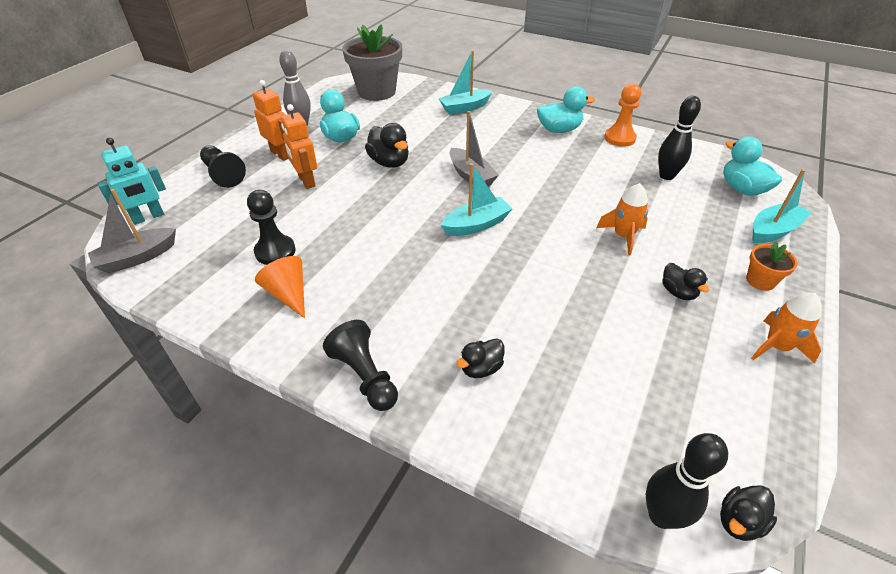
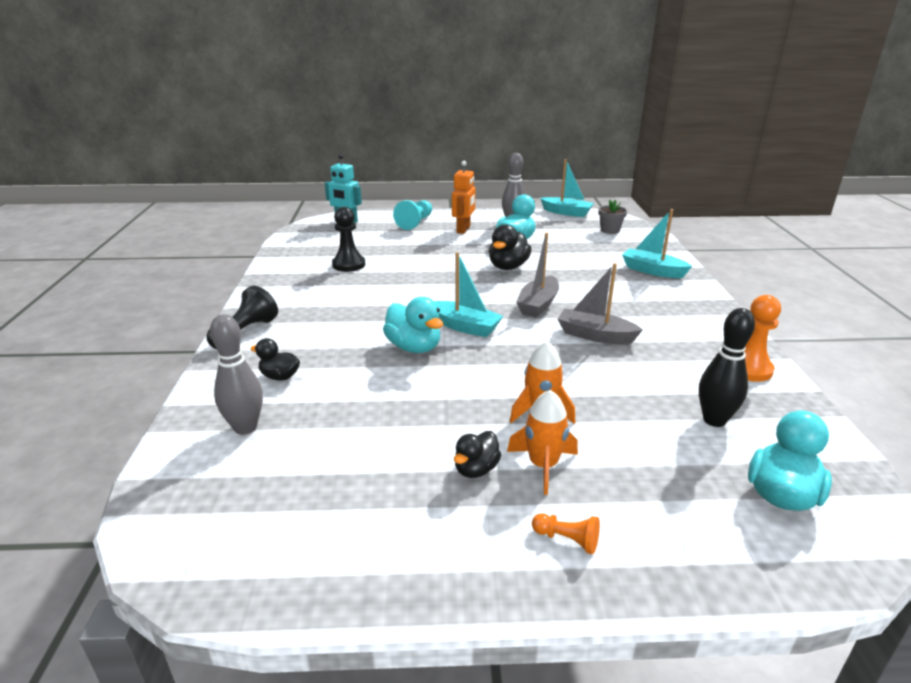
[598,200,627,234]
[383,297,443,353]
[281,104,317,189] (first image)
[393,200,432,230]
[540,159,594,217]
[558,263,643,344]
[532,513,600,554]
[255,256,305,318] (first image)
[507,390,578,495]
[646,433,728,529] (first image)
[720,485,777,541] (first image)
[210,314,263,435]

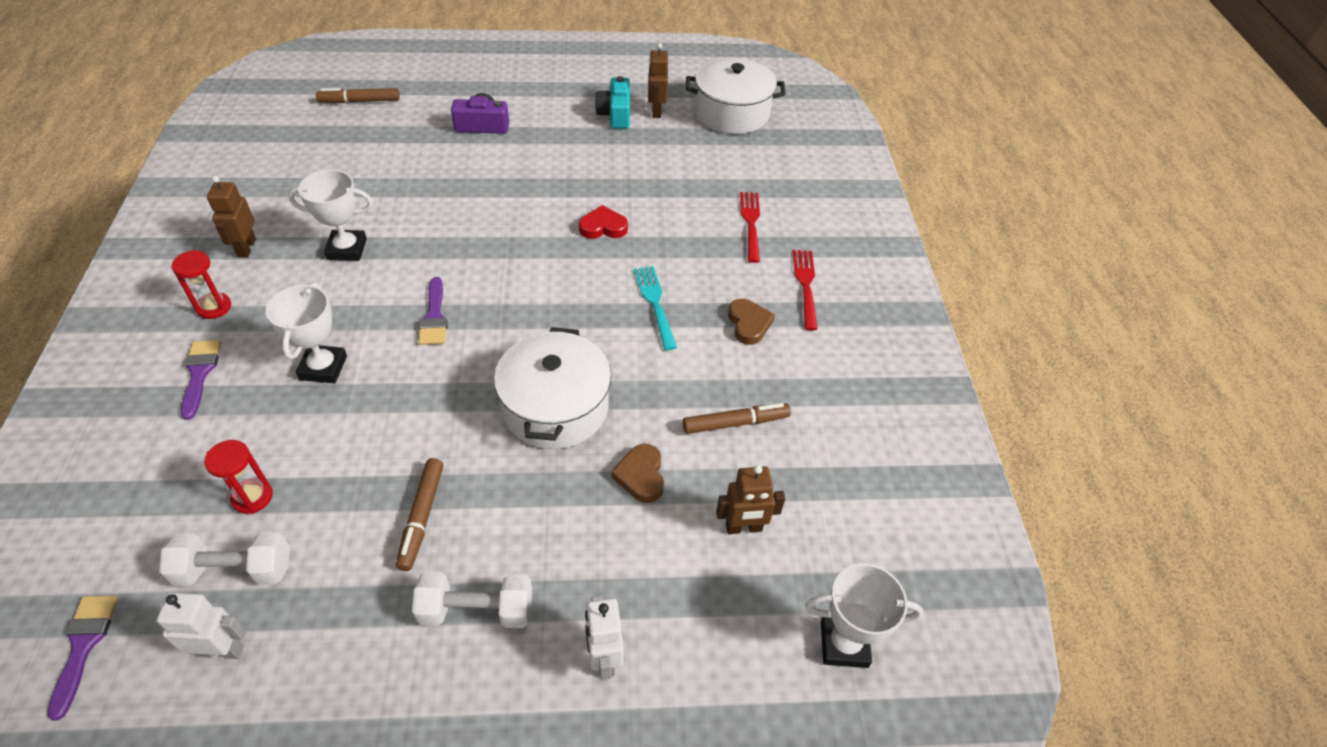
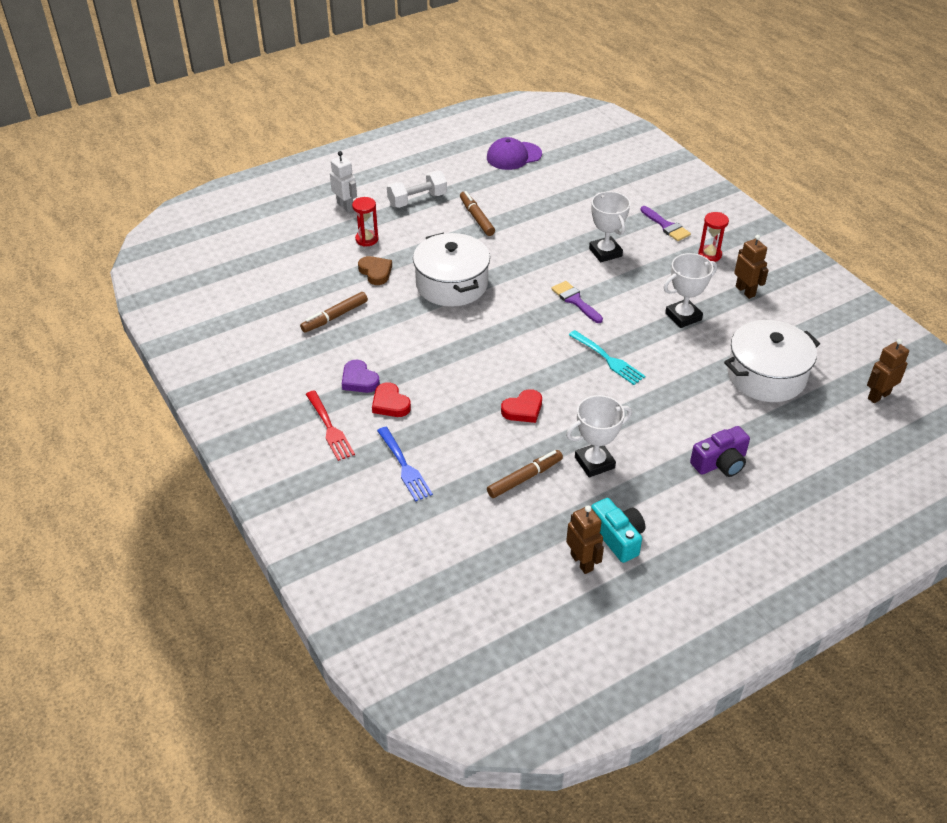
[724,320,820,402]
[487,450,563,498]
[377,427,433,501]
[569,330,645,385]
[342,360,380,393]
[352,197,379,247]
[867,339,909,403]
[159,532,290,586] (first image)
[566,395,632,477]
[487,137,542,170]
[47,595,118,720] (first image)
[372,382,411,417]

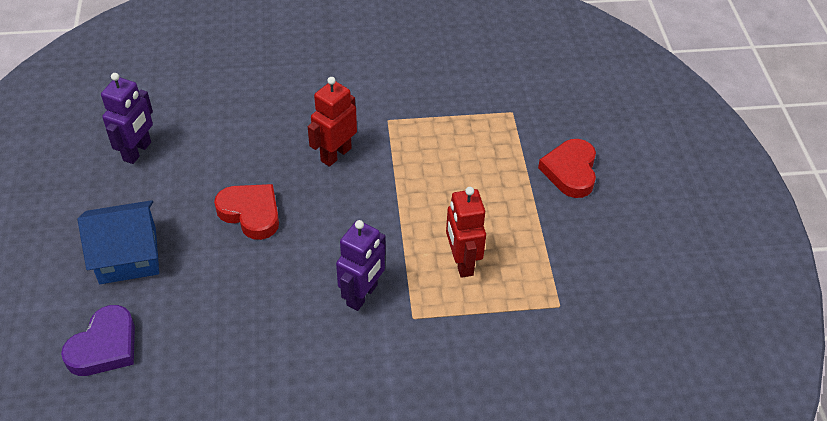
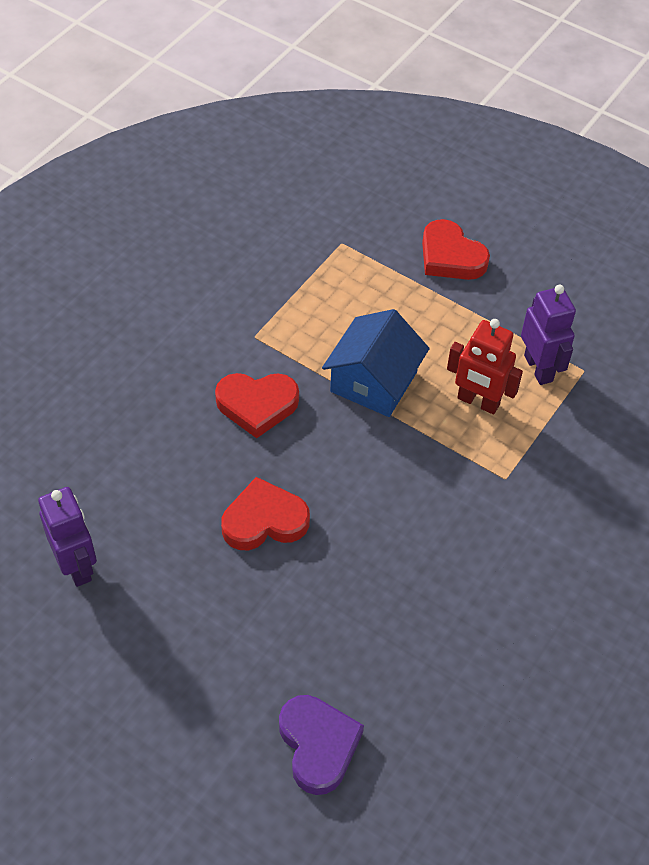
[215,373,299,438]
[322,309,430,417]
[521,284,576,385]

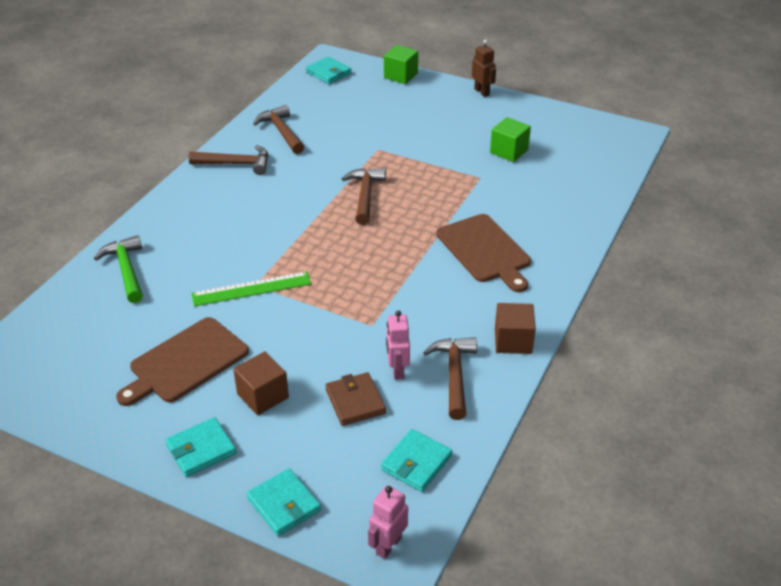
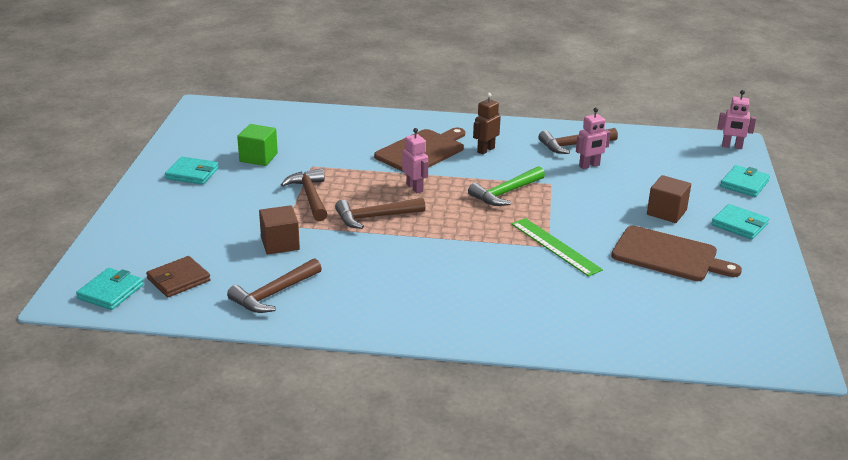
[473,93,501,154]
[384,45,418,84] (first image)
[281,168,328,221]
[468,166,545,206]
[259,205,300,254]
[146,256,211,297]
[165,157,219,185]
[402,128,428,193]

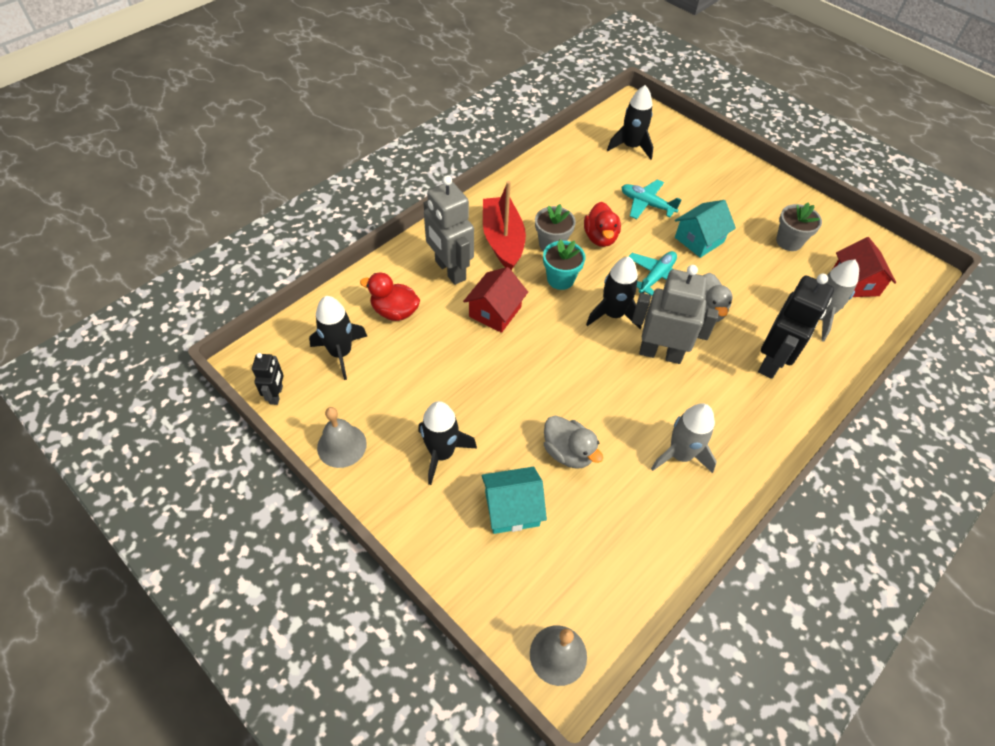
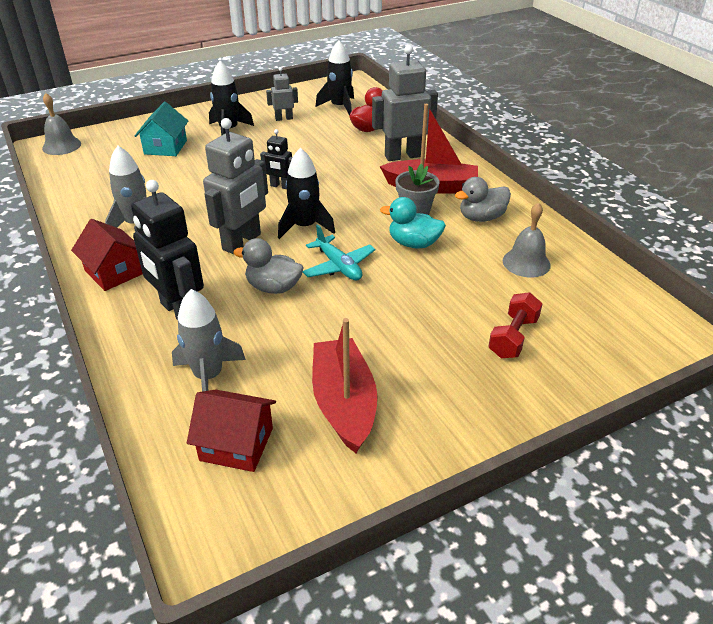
[607,85,653,160] (first image)
[621,179,682,219] (first image)
[675,200,736,258] (first image)
[380,197,446,249]
[312,318,378,453]
[543,239,585,290] (first image)
[71,219,143,291]
[260,129,293,189]
[503,202,551,278]
[455,177,511,222]
[266,67,298,121]
[488,292,542,358]

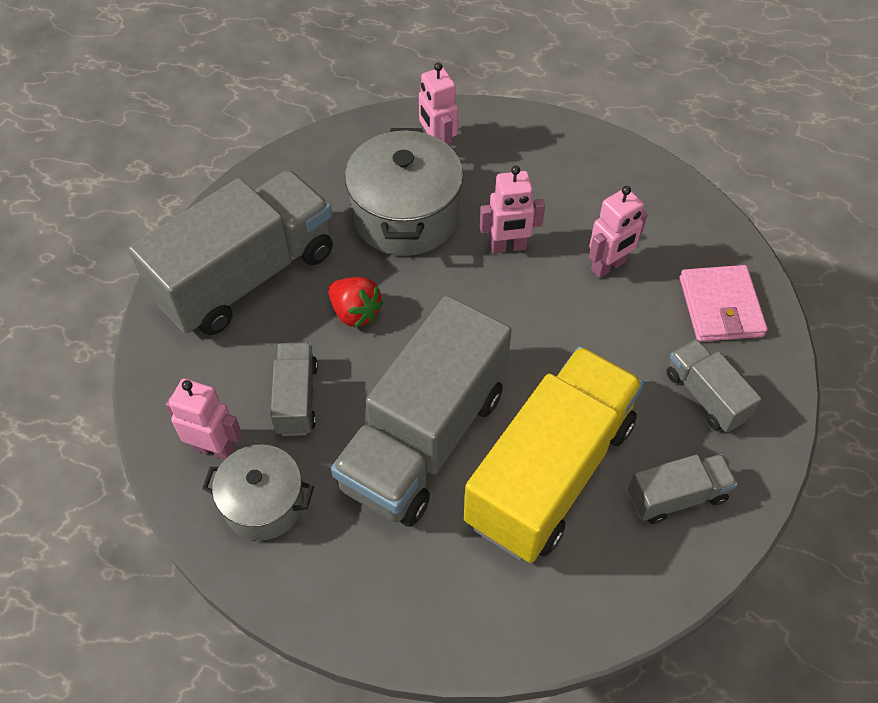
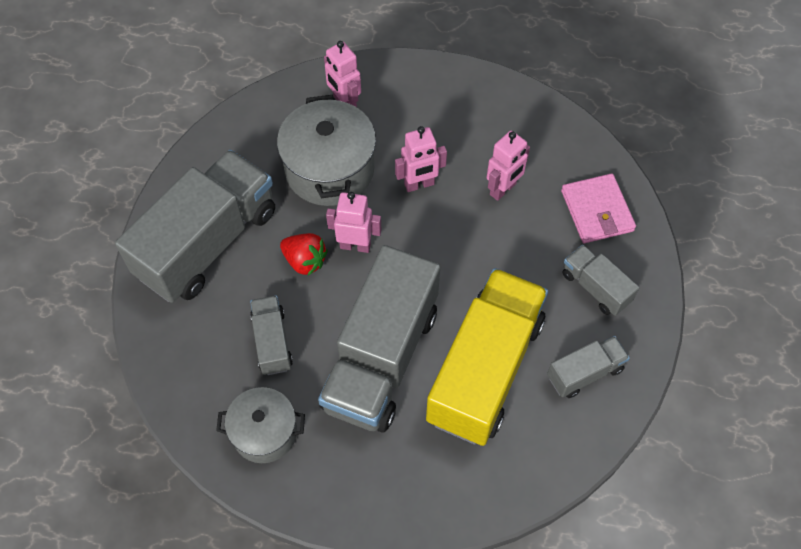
[326,192,381,253]

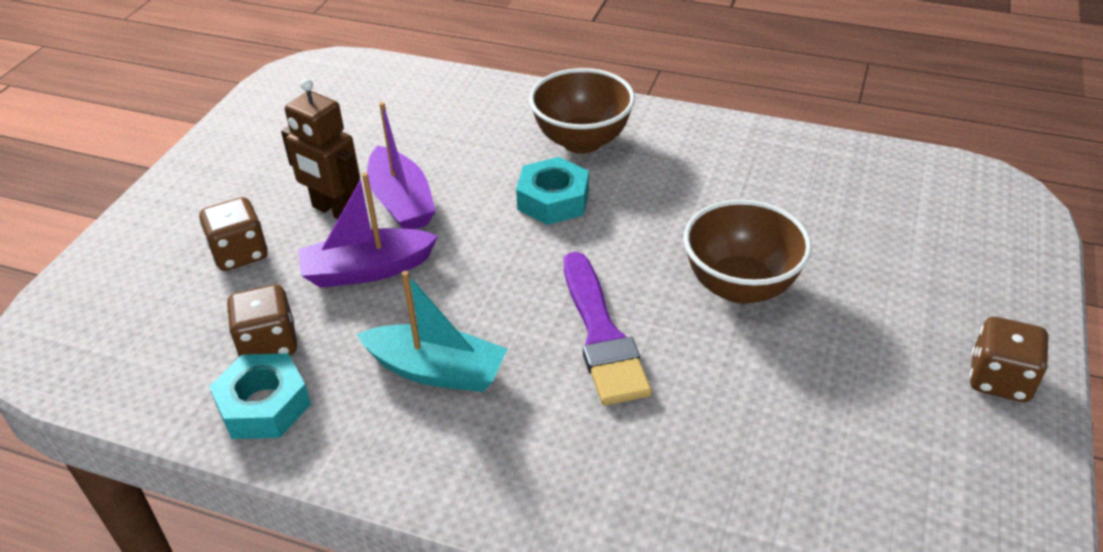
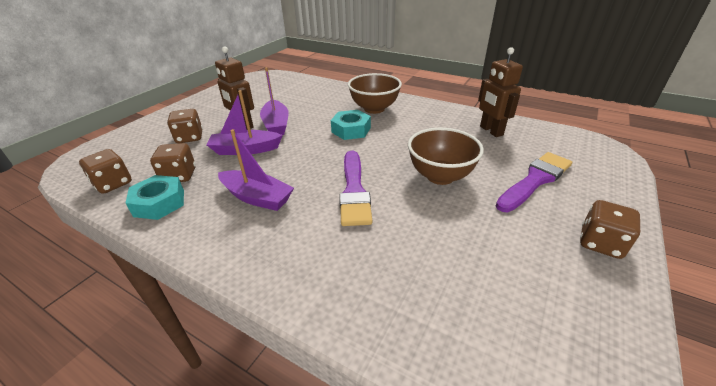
[218,129,294,211]
[478,47,523,137]
[79,149,132,194]
[496,152,572,212]

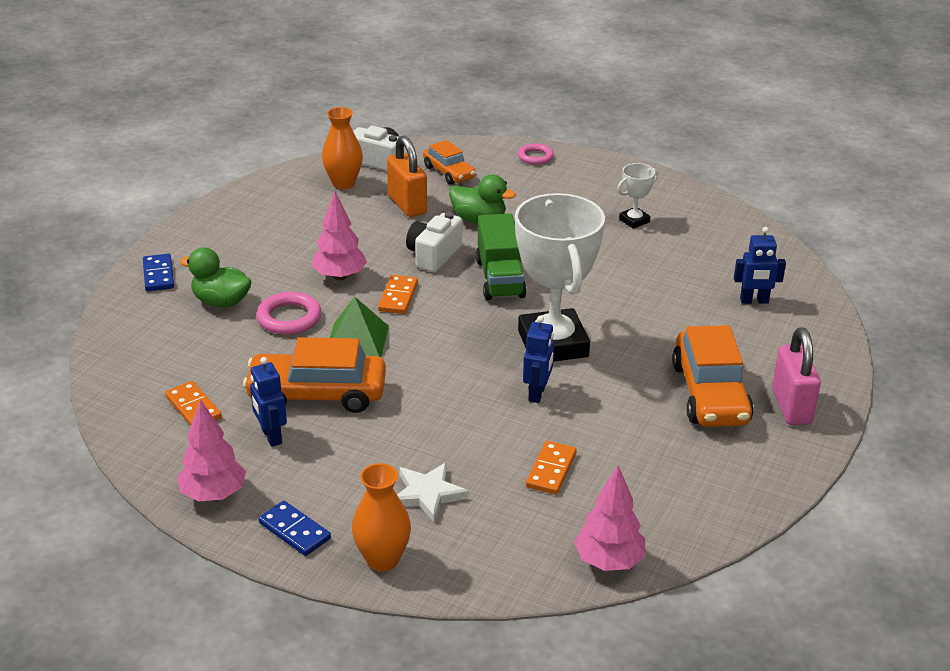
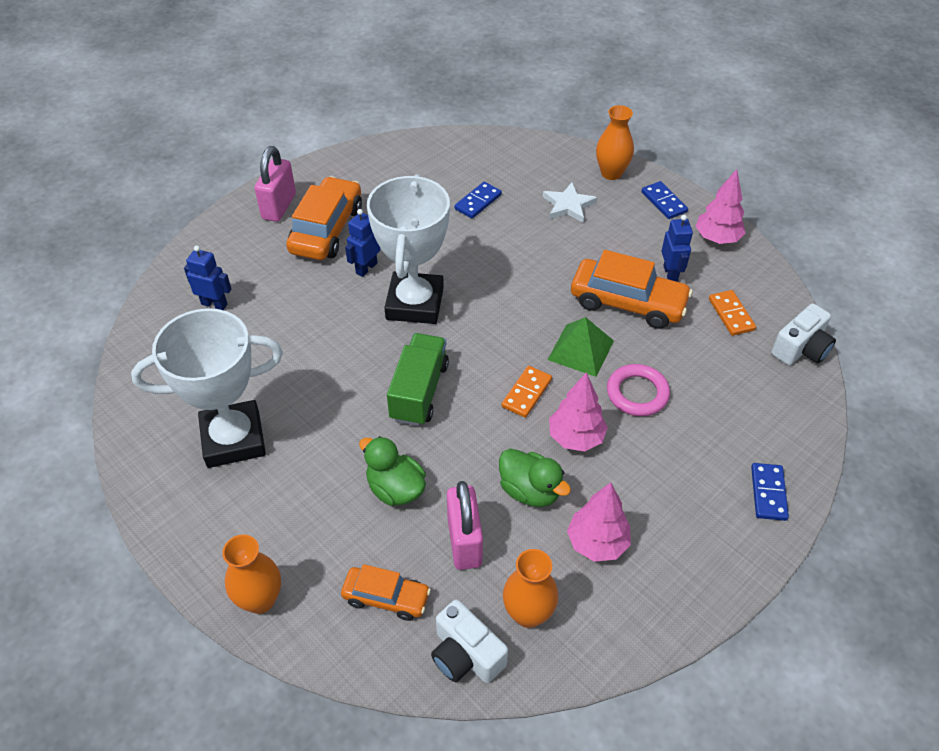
[447,481,483,570]
[341,564,431,621]
[222,534,281,614]
[131,308,283,468]
[771,303,836,365]
[499,449,571,507]
[345,209,381,277]
[454,182,502,219]
[567,482,631,562]

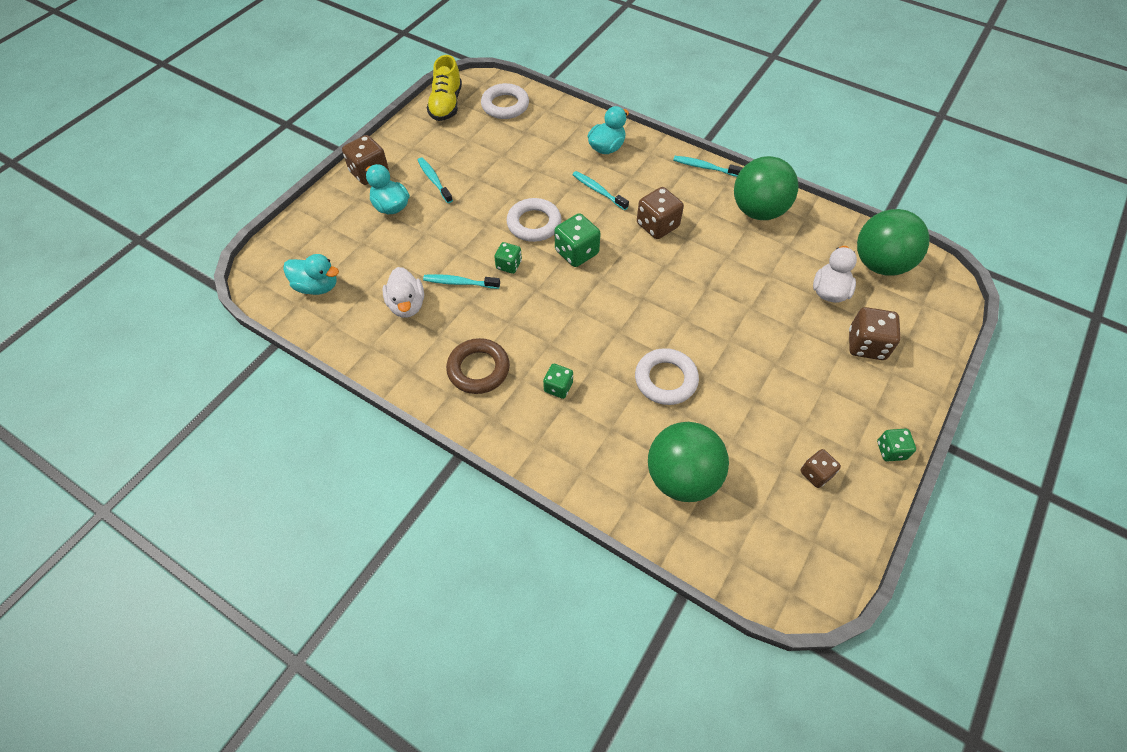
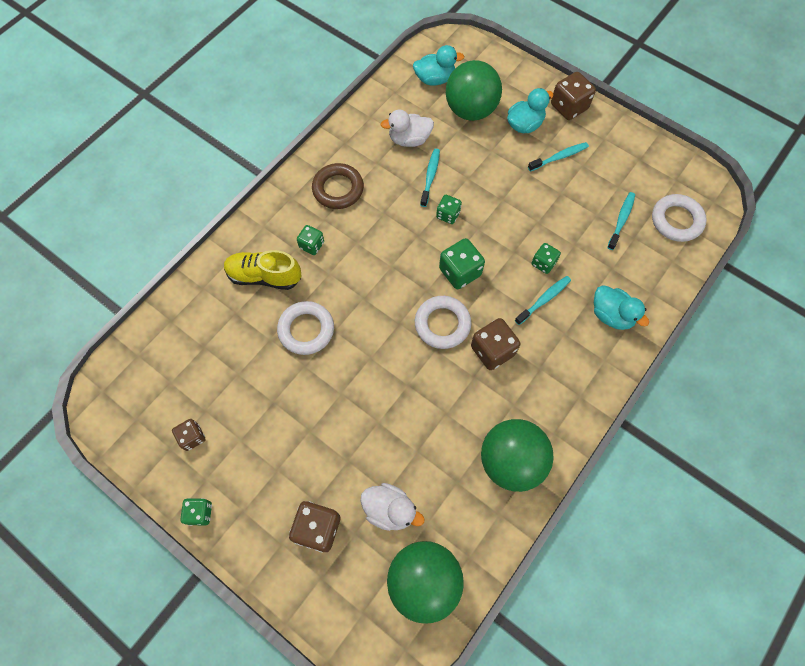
[224,250,301,290]
[607,192,635,250]
[415,296,471,349]
[413,45,464,86]
[446,60,502,121]
[532,243,561,274]

